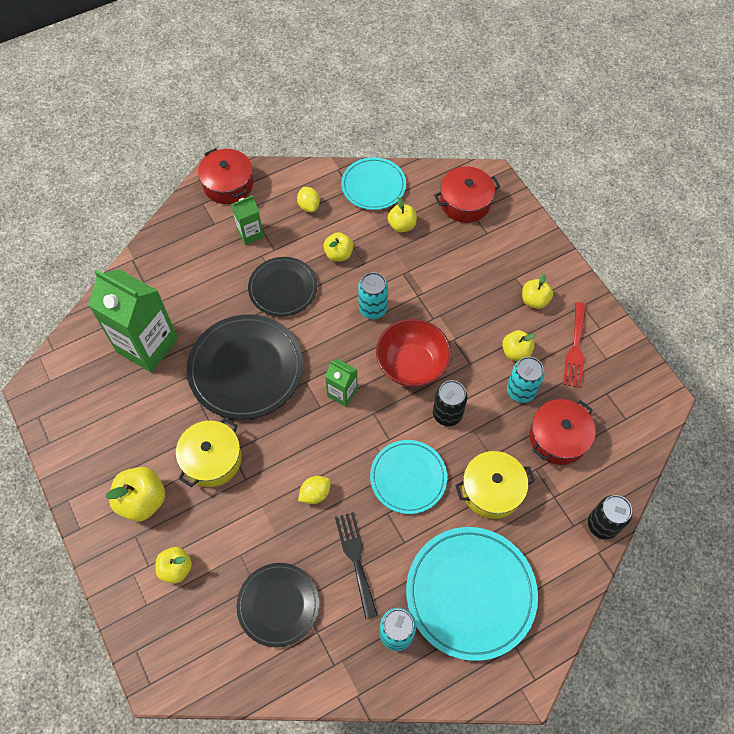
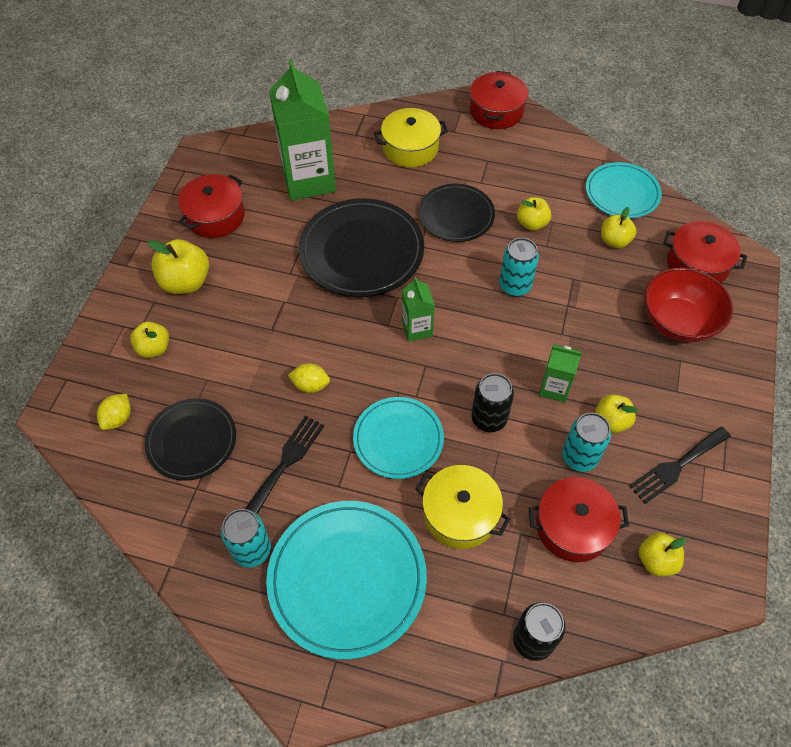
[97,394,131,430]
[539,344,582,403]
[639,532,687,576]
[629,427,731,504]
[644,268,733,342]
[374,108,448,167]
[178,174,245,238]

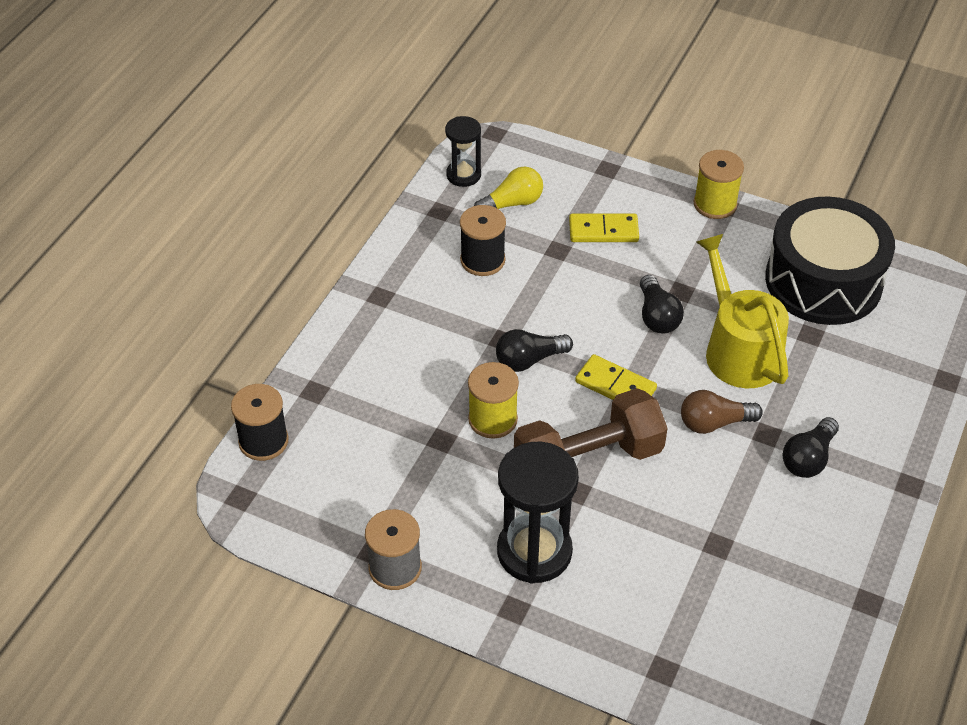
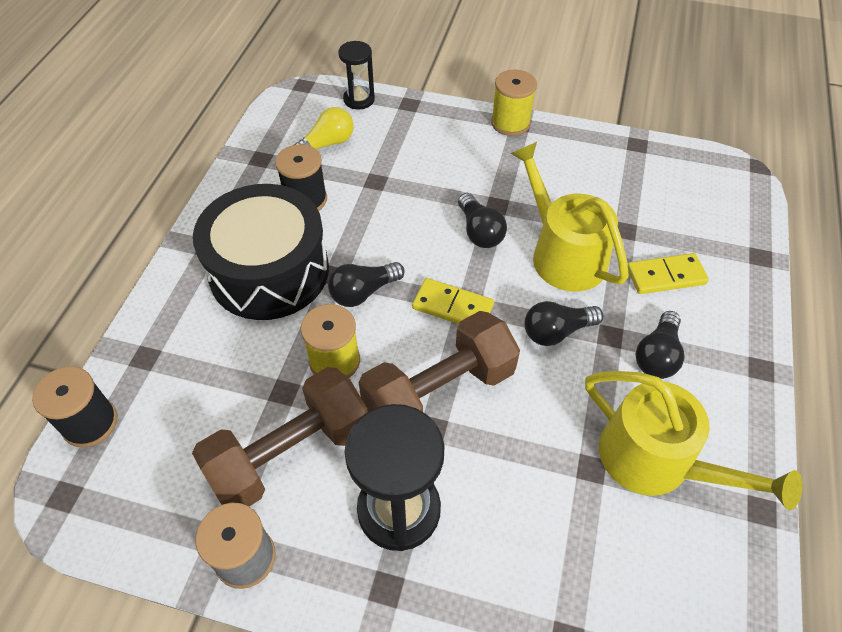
[338,41,375,109]
[193,184,329,320]
[628,253,709,294]
[524,301,603,346]
[192,367,368,506]
[585,371,802,510]

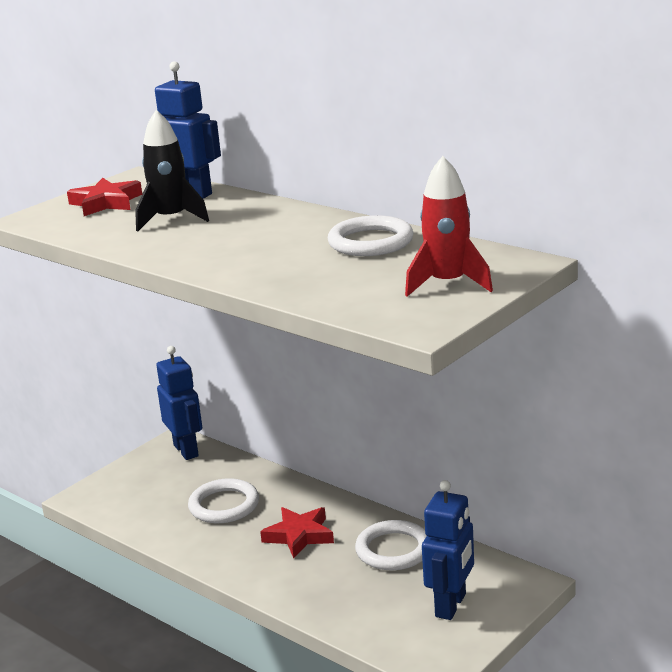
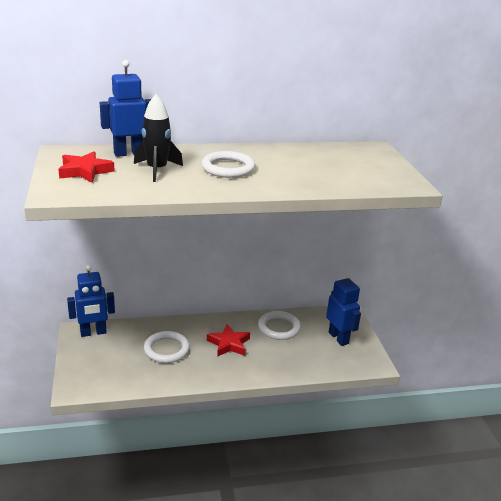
[405,156,493,297] (first image)
[202,151,255,178]
[67,265,115,337]

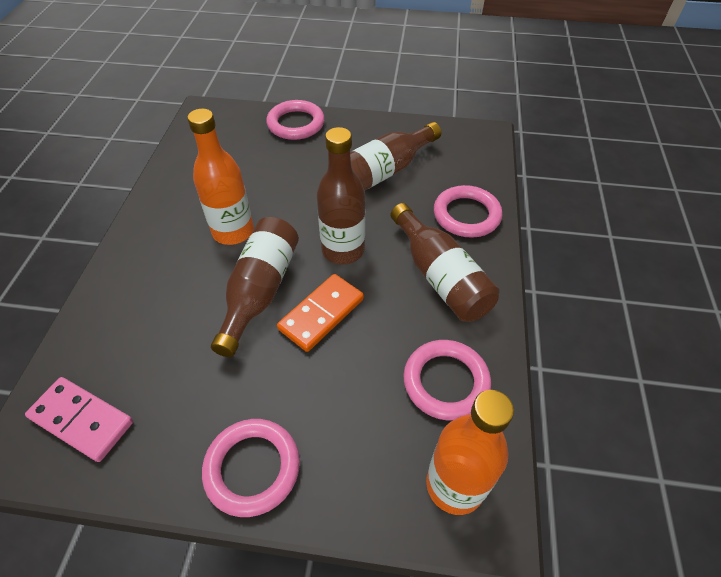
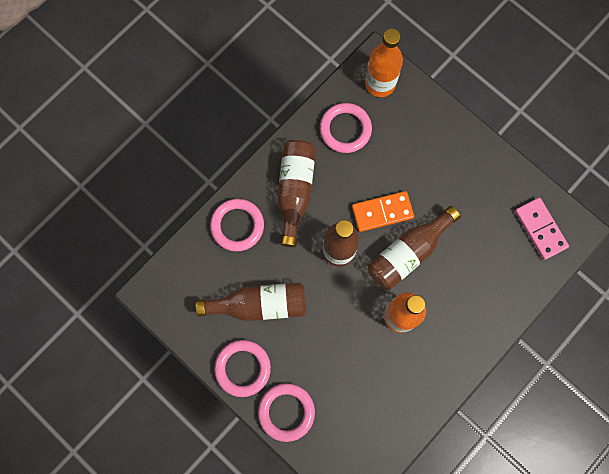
[214,340,271,397]

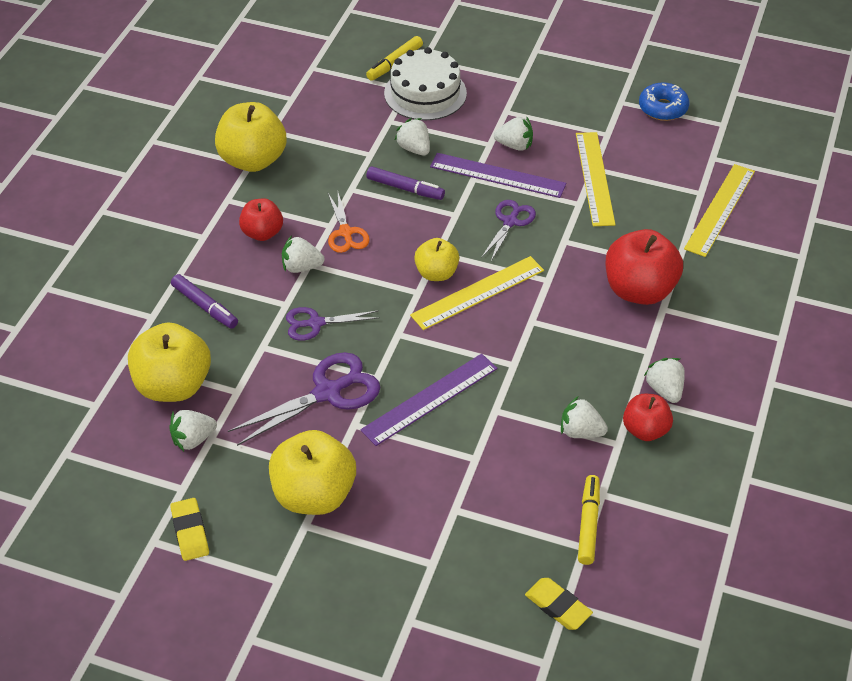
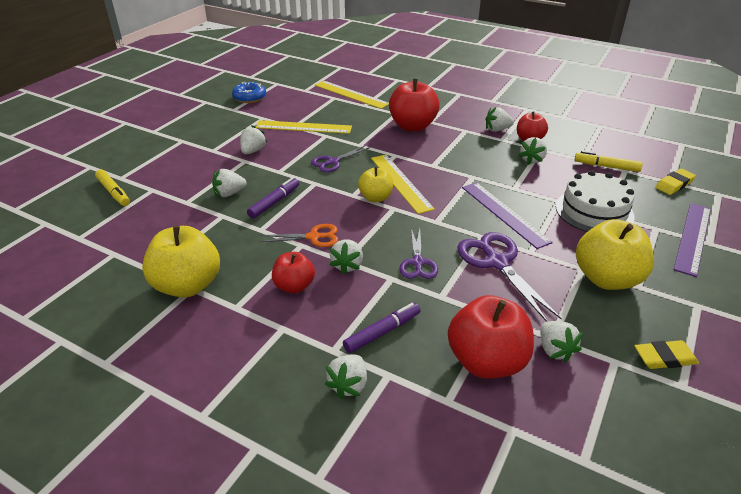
[556,170,635,232]
[674,203,711,277]
[311,146,370,172]
[448,295,534,378]
[325,354,367,399]

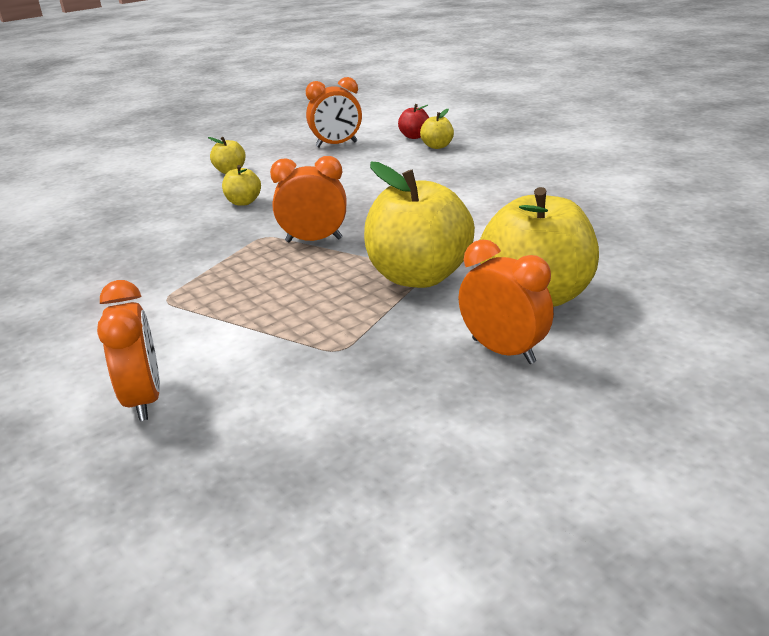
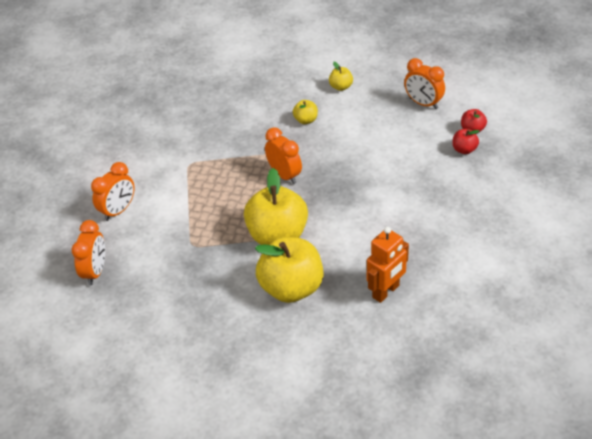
[452,129,479,154]
[72,220,105,285]
[367,227,409,303]

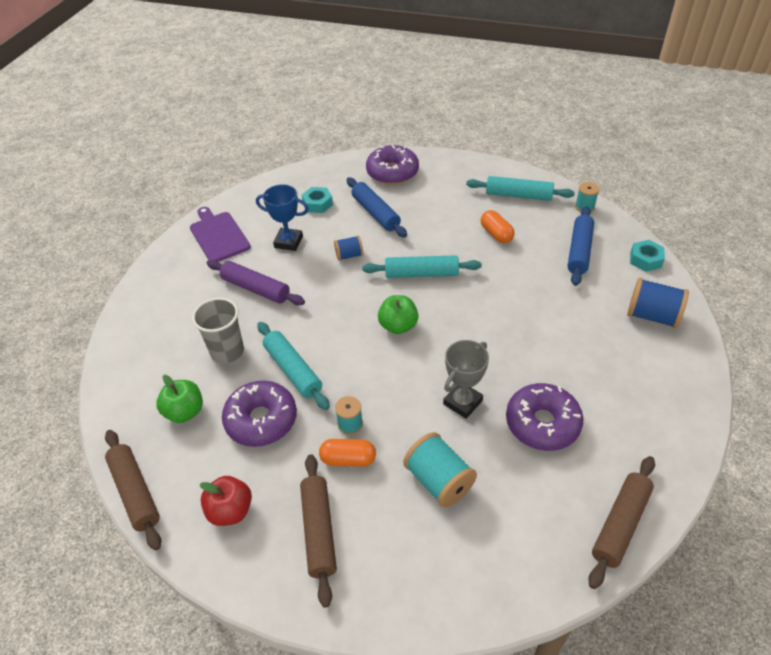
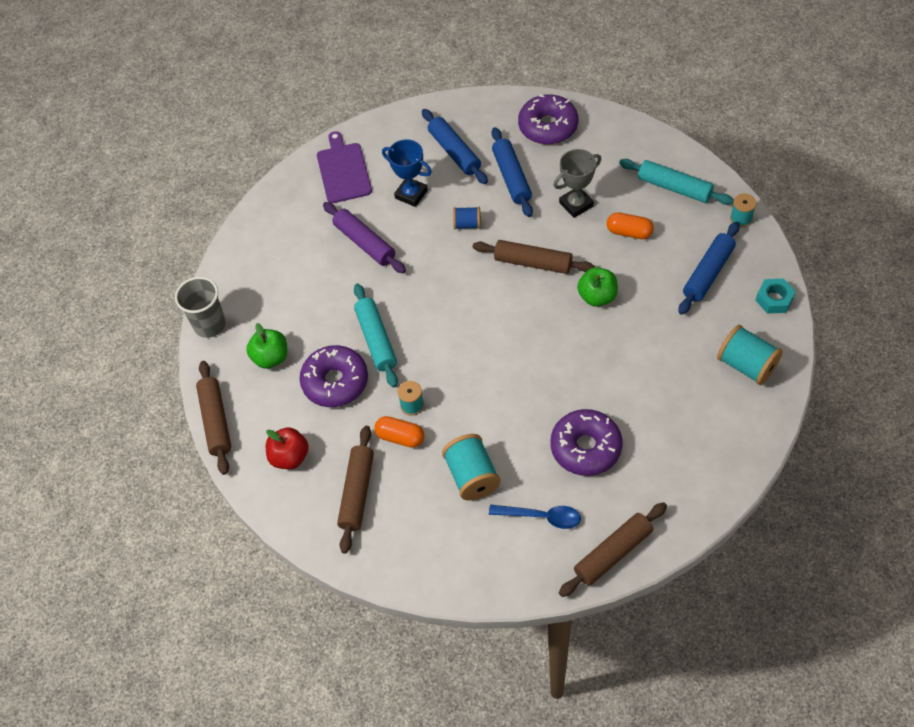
[422,109,488,184]
[607,212,654,239]
[473,240,595,274]
[717,325,783,385]
[577,267,618,307]
[175,277,226,338]
[553,149,601,218]
[489,505,581,529]

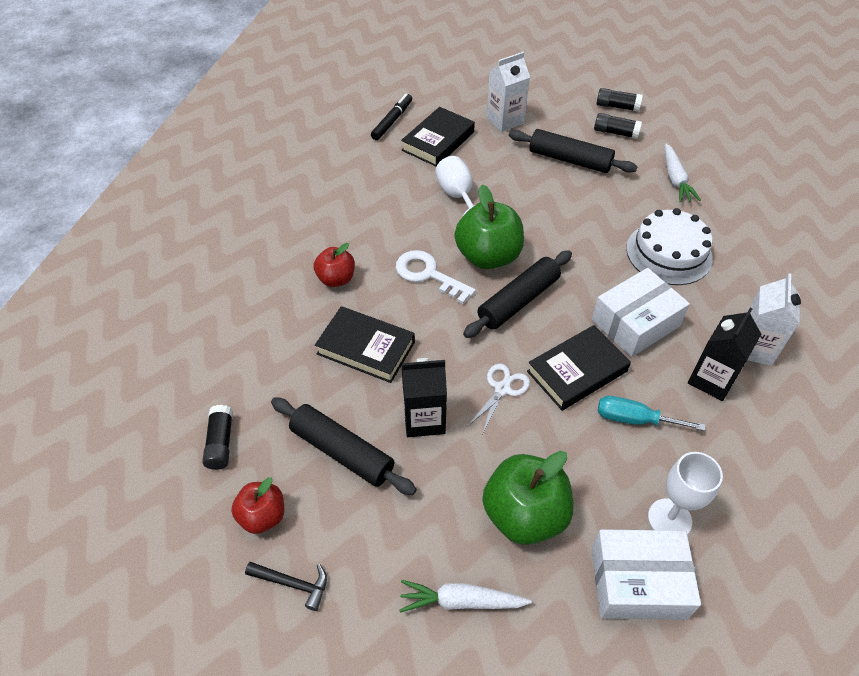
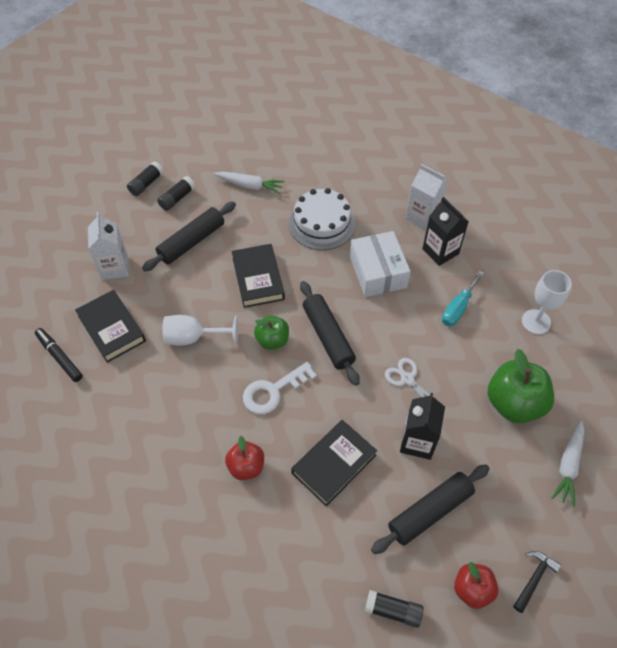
[254,315,289,350]
[232,244,285,308]
[592,529,701,620] (first image)

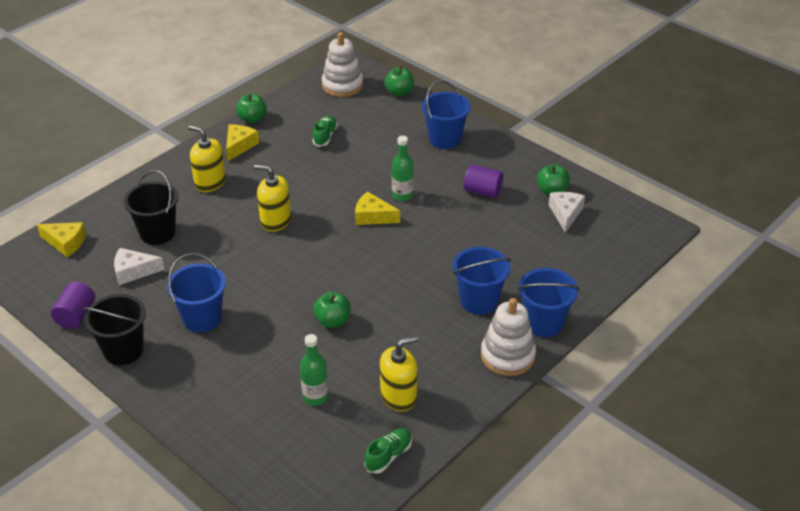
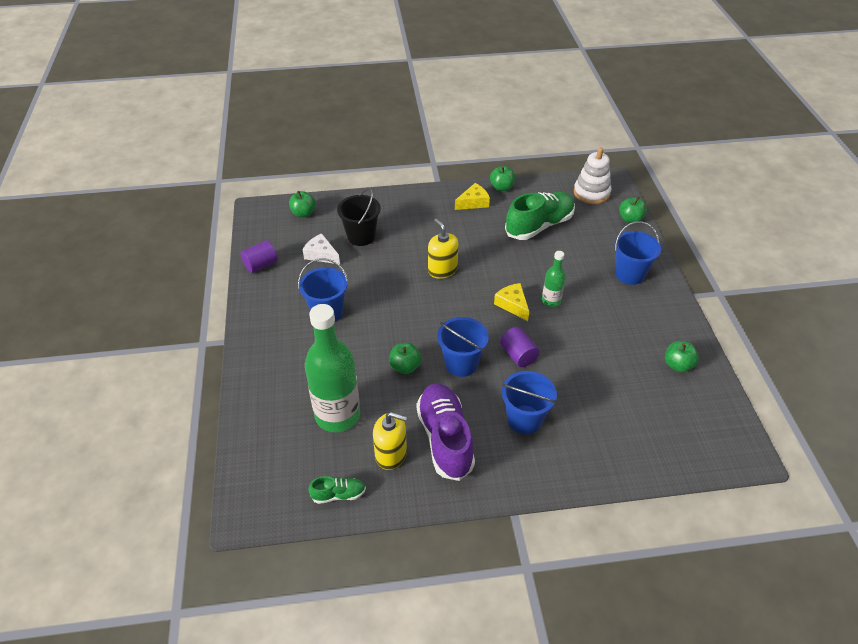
[505,192,575,240]
[188,125,226,192] (first image)
[500,327,540,367]
[549,192,585,233] (first image)
[289,191,316,217]
[437,317,489,377]
[83,294,146,365] (first image)
[481,298,536,376] (first image)
[305,304,360,432]
[416,383,475,481]

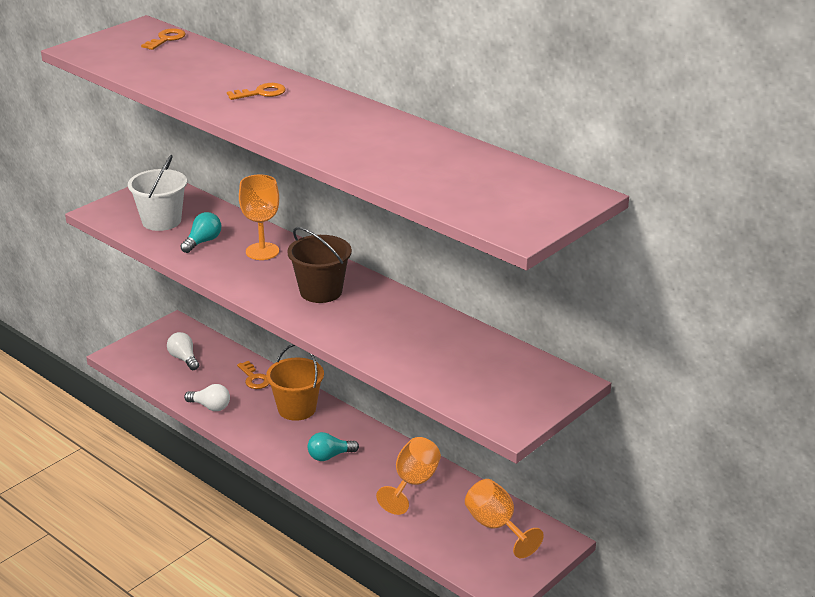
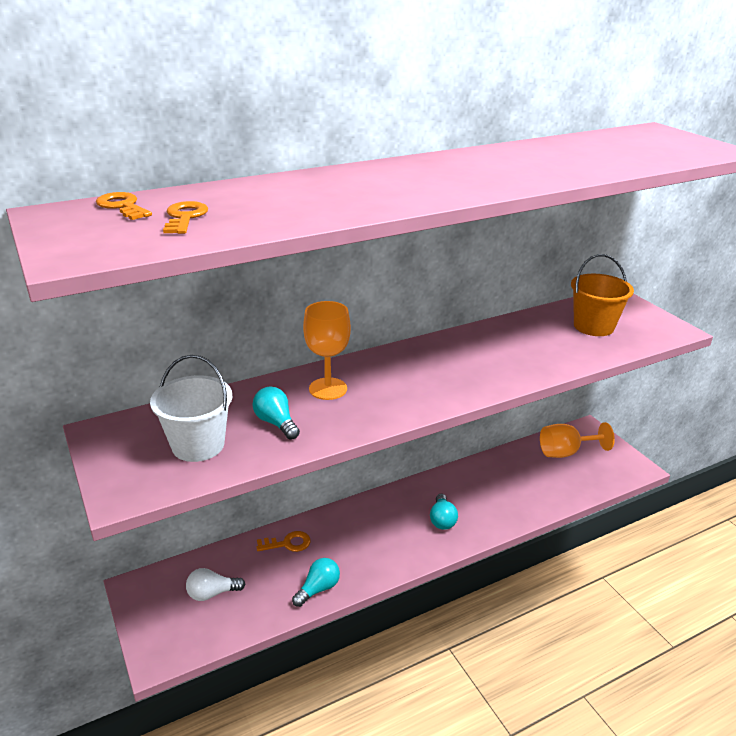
[163,201,208,234]
[287,227,352,303] (first image)
[571,254,634,336]
[292,558,340,607]
[376,437,441,515] (first image)

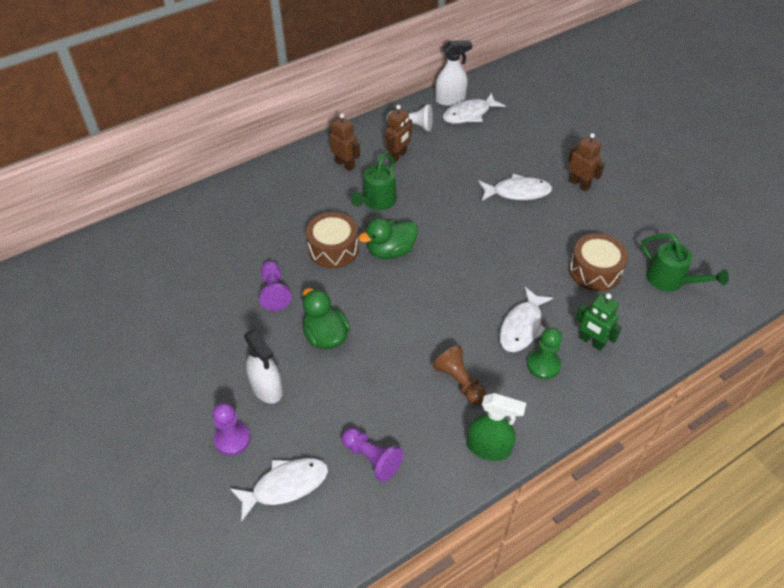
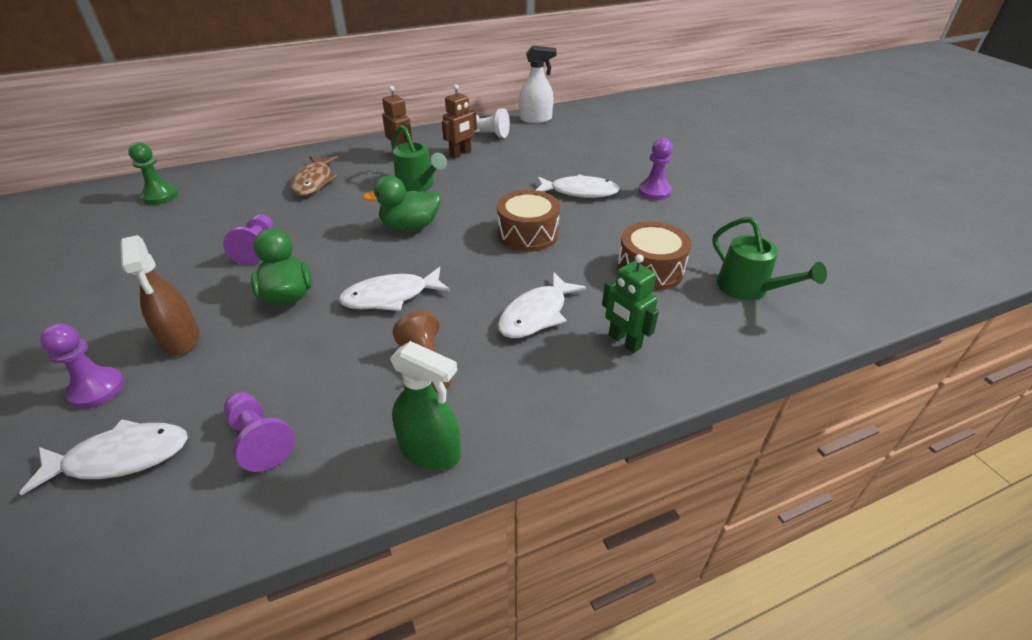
[339,267,451,311]
[638,138,673,200]
[392,125,447,192]
[497,190,560,252]
[128,142,178,205]
[120,235,199,356]
[290,156,339,196]

